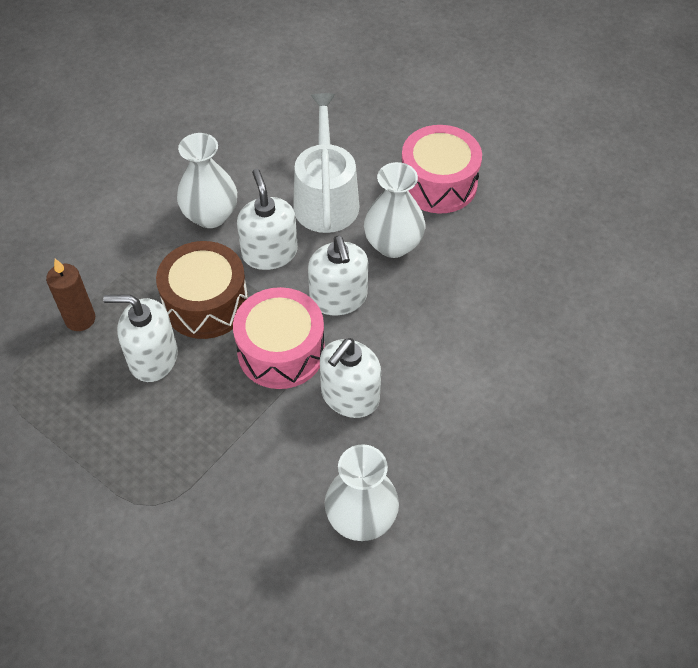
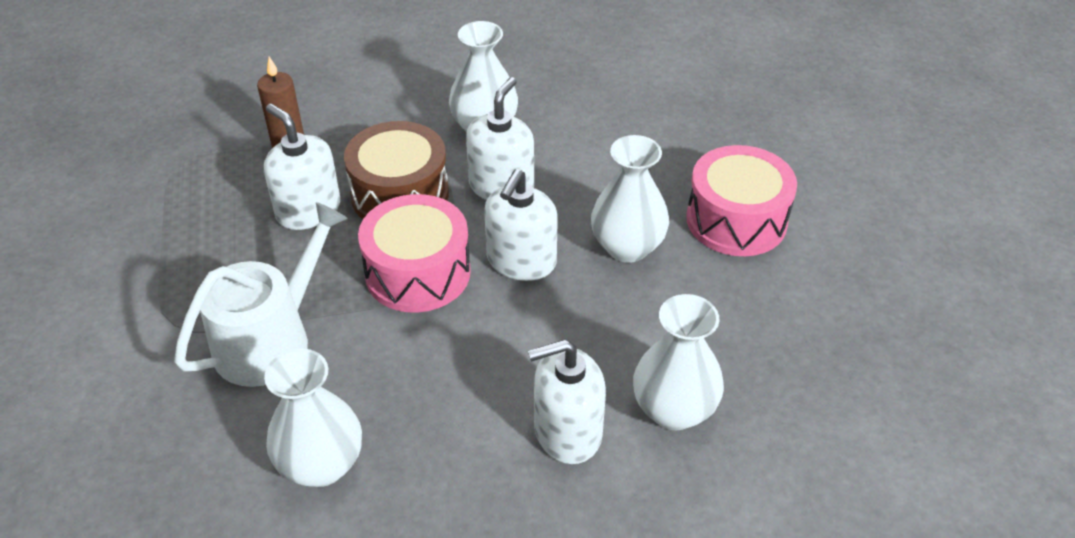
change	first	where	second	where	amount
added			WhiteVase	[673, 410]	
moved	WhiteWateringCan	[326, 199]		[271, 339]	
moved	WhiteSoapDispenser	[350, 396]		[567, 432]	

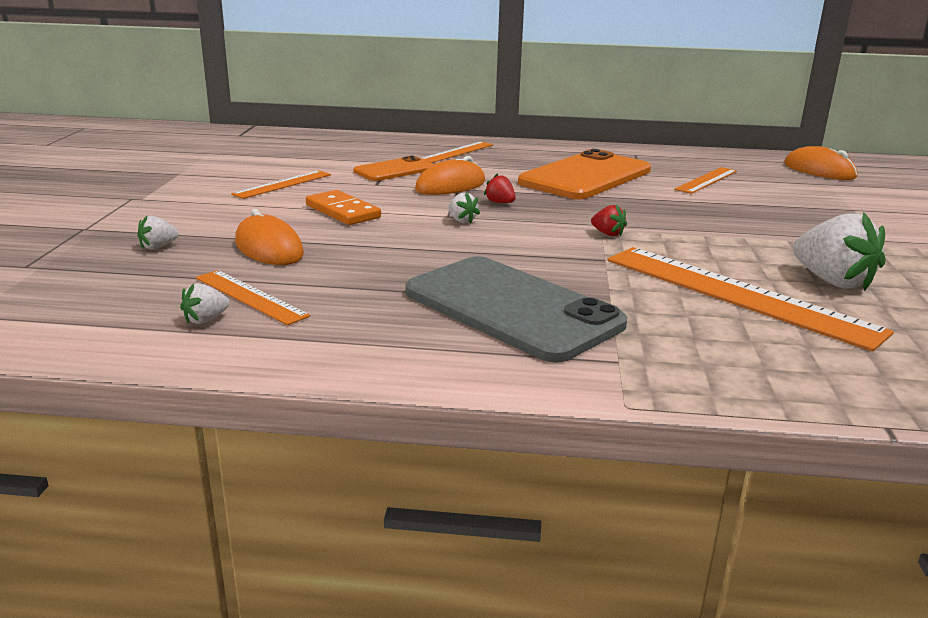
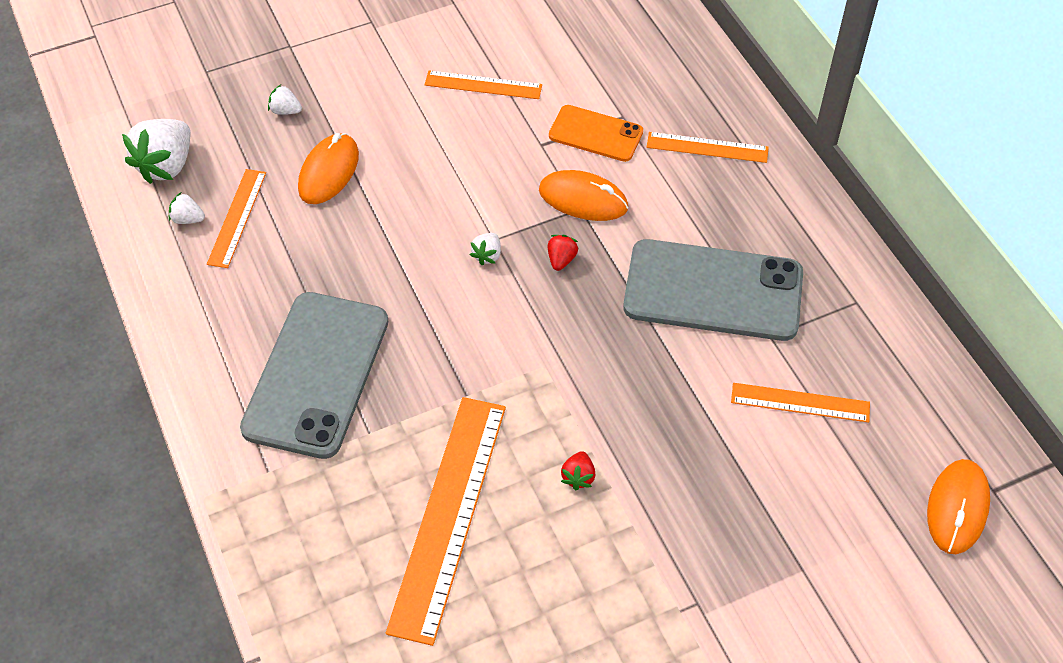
change	first	where	second	where	amount
removed	OrangeDomino	[342, 211]			
moved	RedStrawberry	[607, 234]		[578, 477]	
moved	WhiteStrawberry	[832, 281]		[166, 165]	
recoloured	OrangePhone	[585, 177]	GreyPhone	[713, 291]	

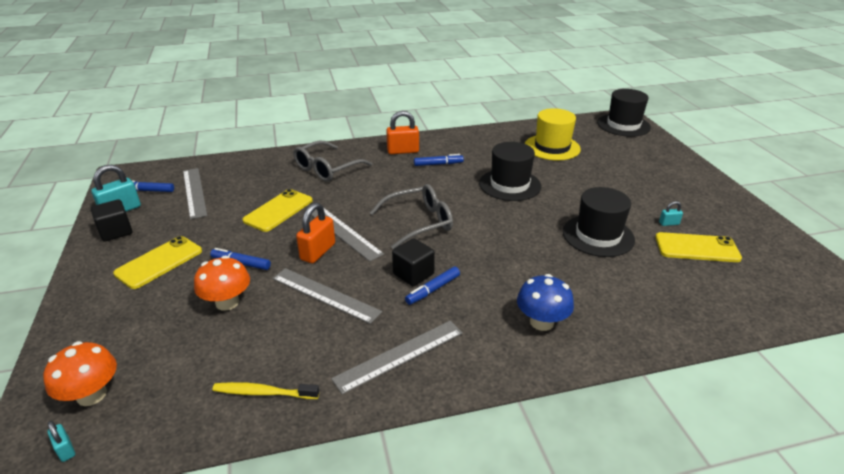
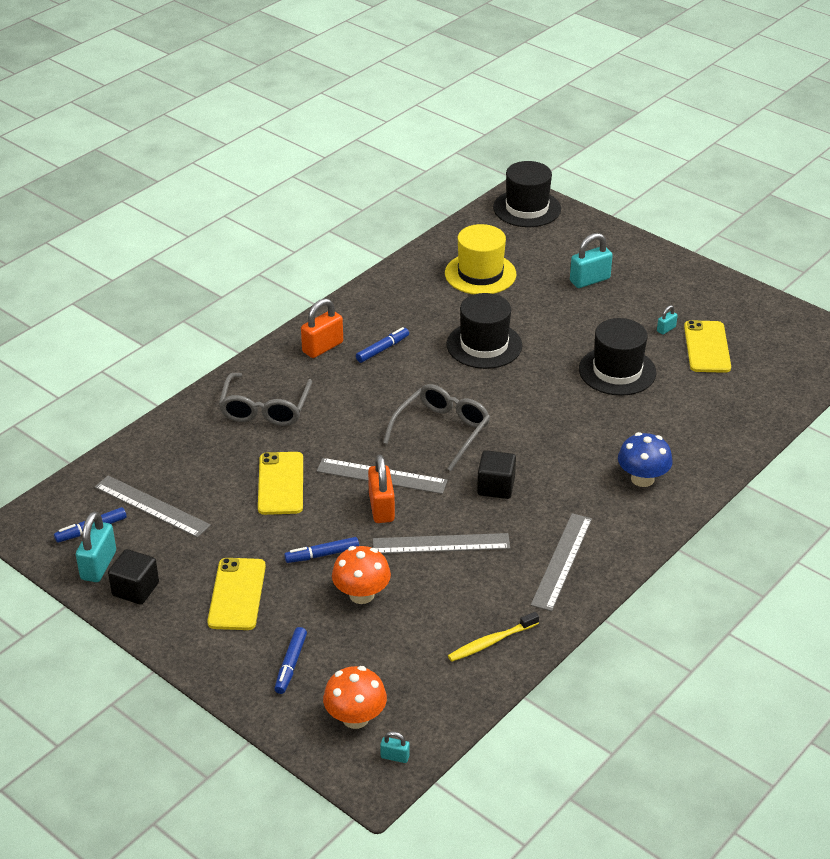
change	first	where	second	where	amount
added			TurquoisePadlock	[589, 280]	
moved	BlueMarker	[433, 289]		[291, 664]	
turned	YellowPhone	[697, 248]		[707, 347]	60 degrees counterclockwise

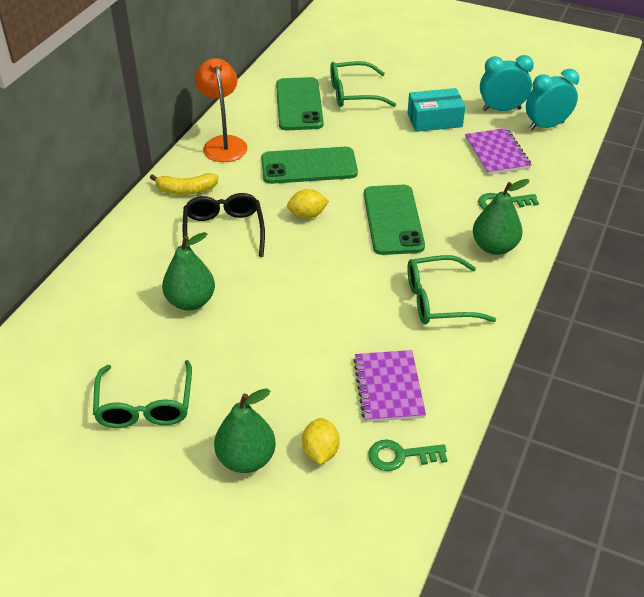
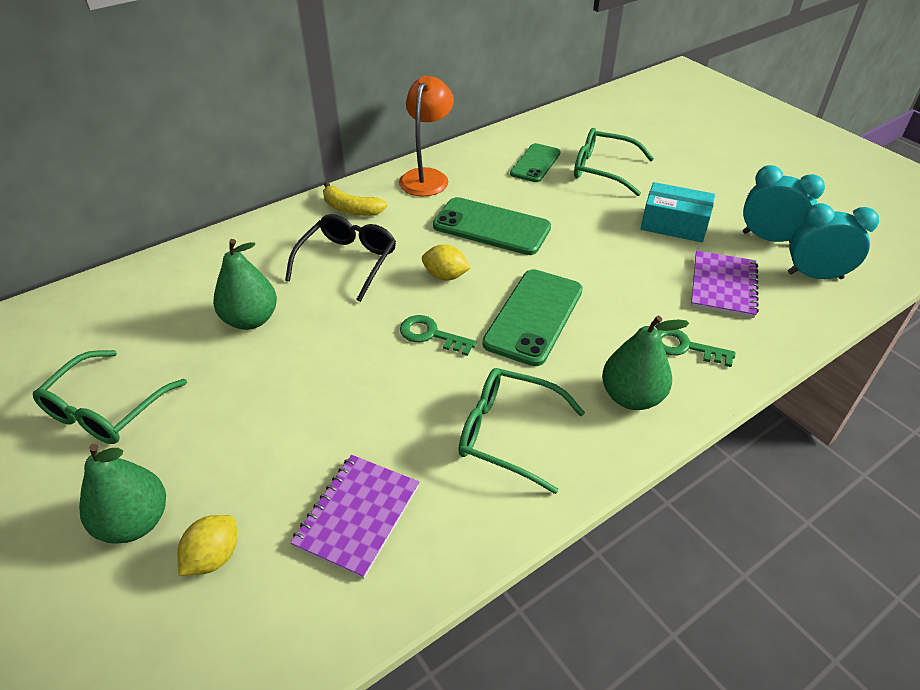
change	first	where	second	where	amount
moved	GreenKey	[400, 456]		[431, 335]	
resized	GreenPhone	[299, 104]		[535, 163]	x0.65

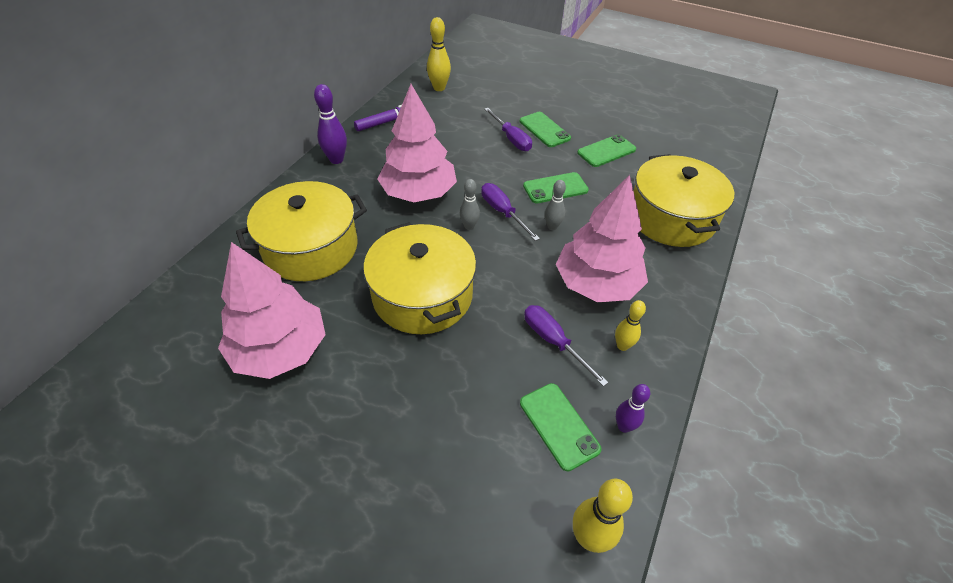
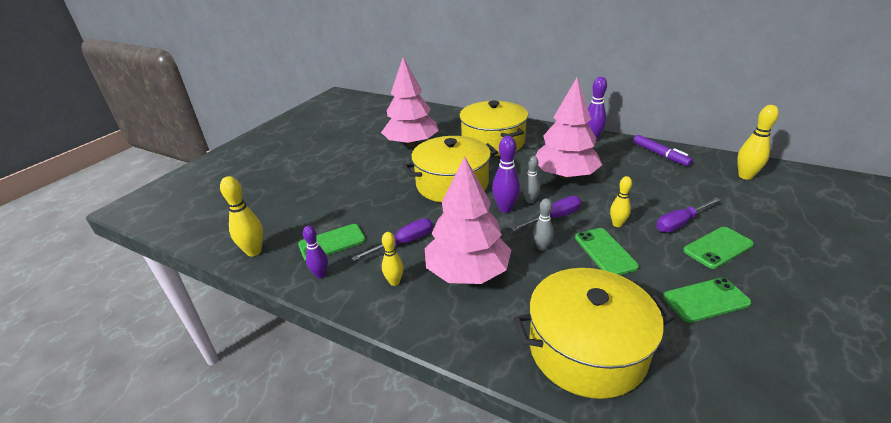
change	first	where	second	where	amount
added			PurpleBowlingPin	[505, 208]	
added			YellowBowlingPin	[617, 224]	
turned	GreenPhone	[606, 151]		[705, 300]	75 degrees counterclockwise

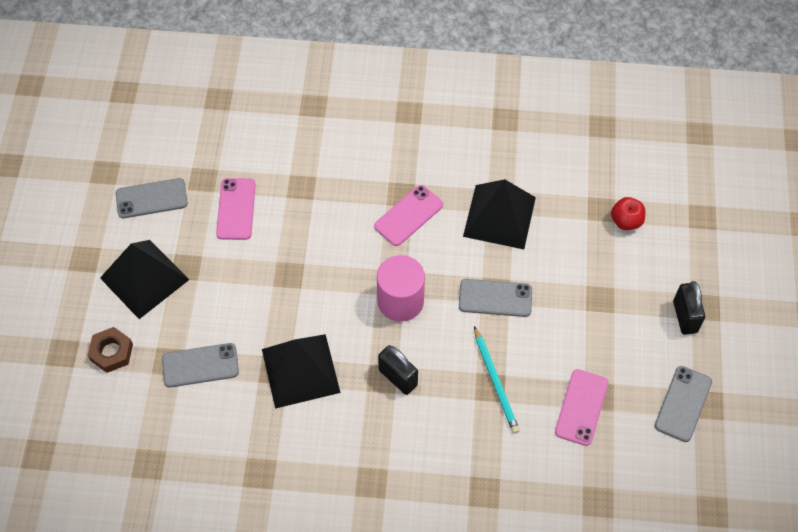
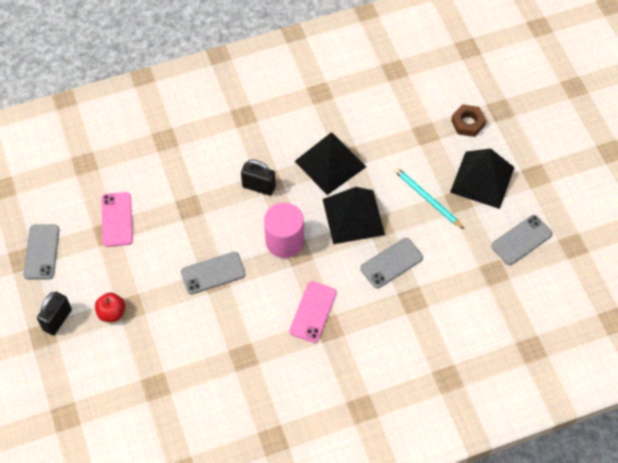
change	first	where	second	where	amount
removed	PinkPhone	[236, 209]			
moved	GreyPhone	[200, 365]		[391, 263]	
moved	BlackPyramid	[499, 216]		[353, 216]	
moved	TurquoisePencil	[495, 382]		[427, 198]	
moved	RedApple	[626, 221]		[112, 313]	
turned	BlackPadlock	[685, 317]		[57, 320]	60 degrees clockwise

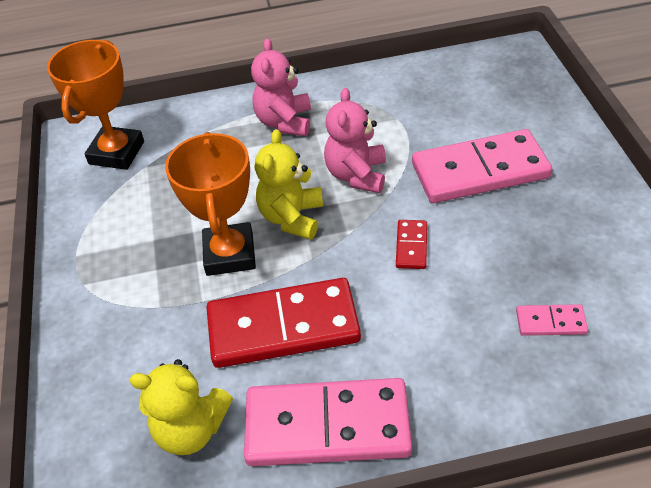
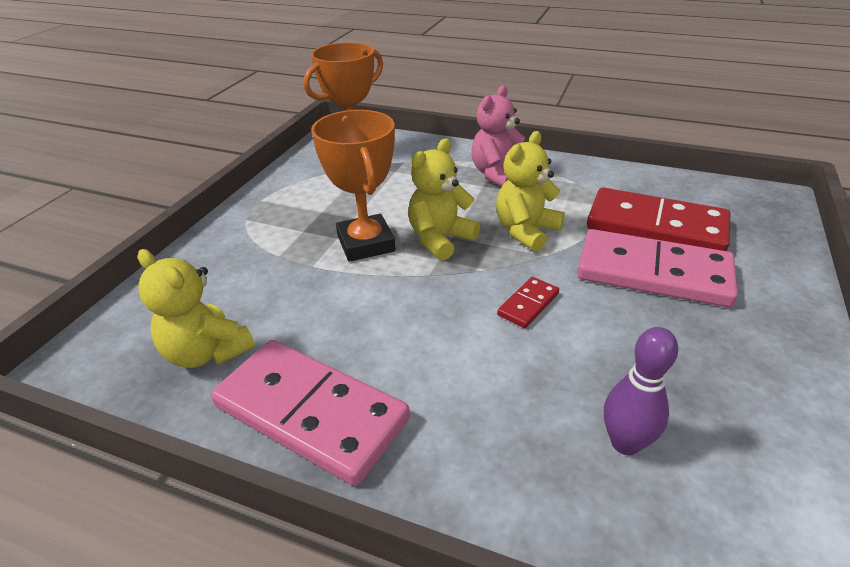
change	first	where	second	where	amount
moved	RedDomino	[283, 327]		[656, 226]	
replaced	PinkDomino	[550, 322]	PurpleBowlingPin	[625, 443]	
recoloured	PinkTeddyBear	[356, 175]	YellowTeddyBear	[526, 231]	
turned	OrangeTrophy	[230, 254]		[366, 243]	45 degrees counterclockwise

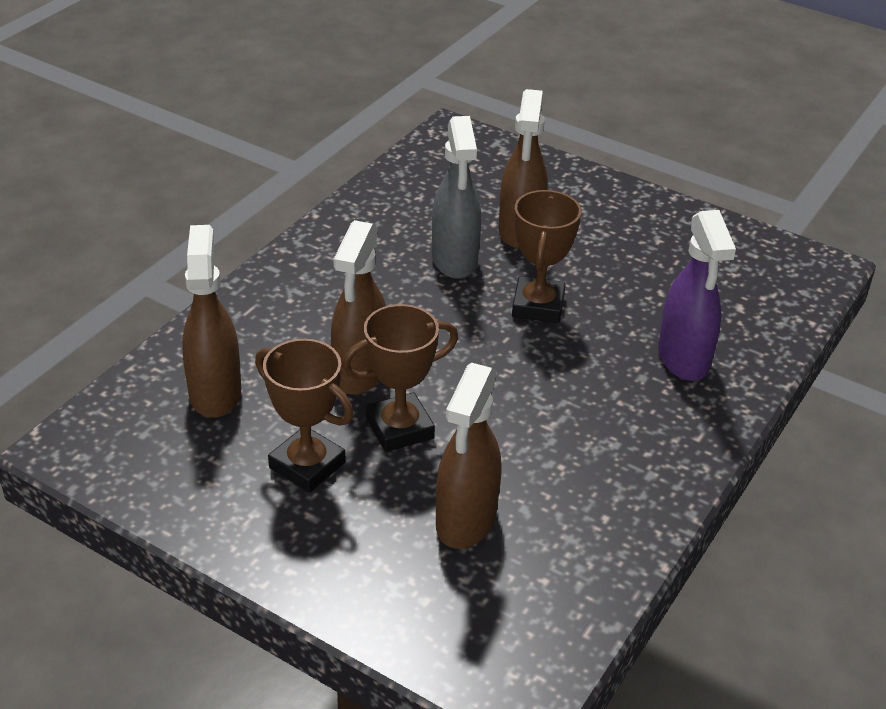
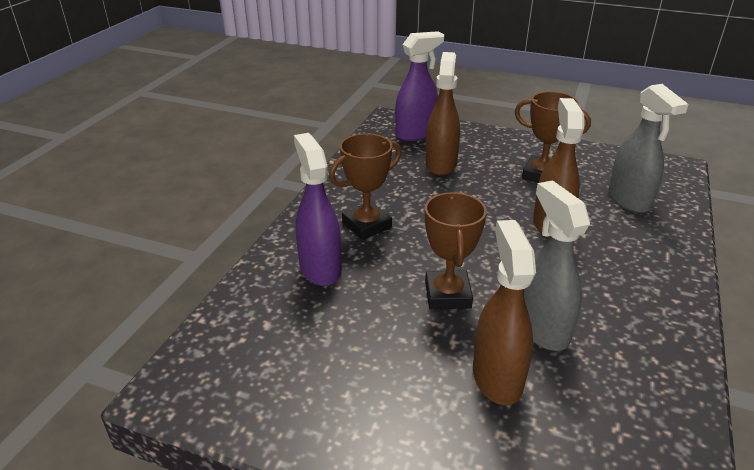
change	first	where	second	where	amount
added			PurpleSprayBottle	[416, 134]	
moved	BrownTrophy	[399, 428]		[367, 225]	
recoloured	BrownSprayBottle	[215, 392]	GreySprayBottle	[629, 200]	

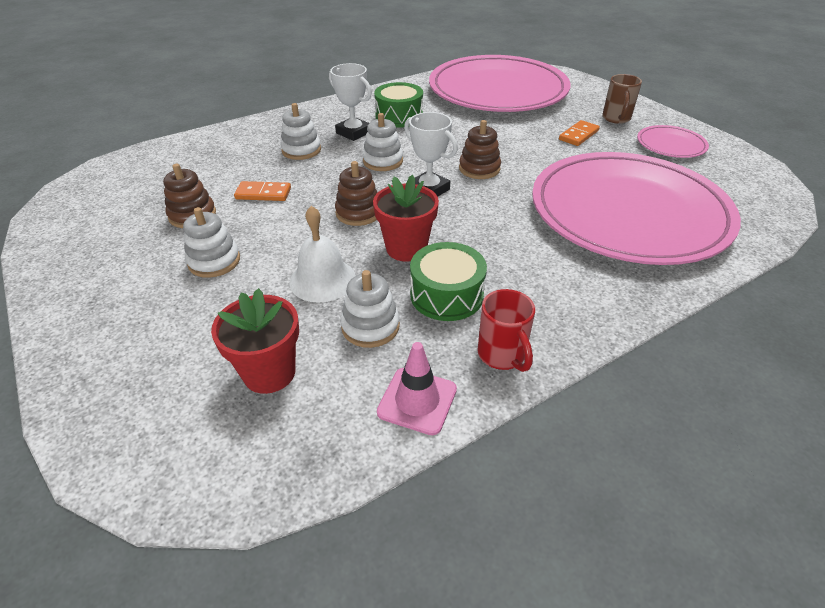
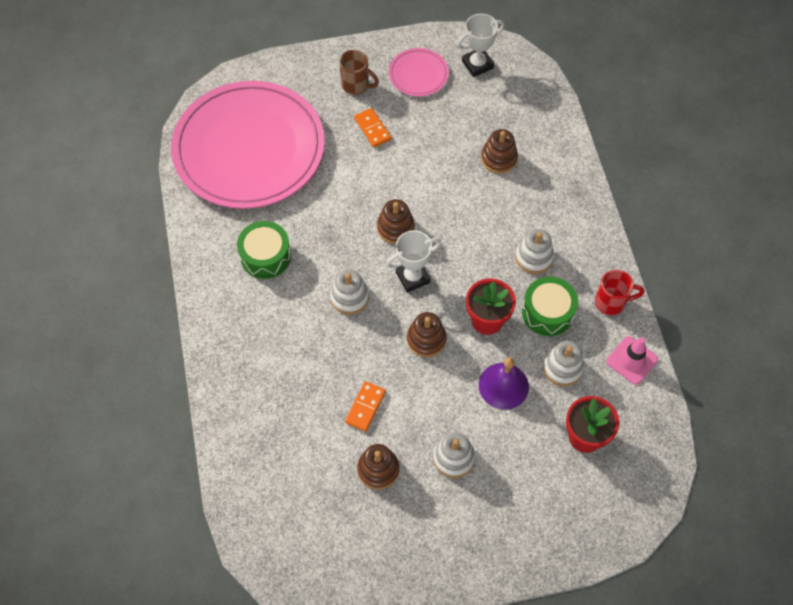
change	first	where	second	where	amount
moved	WhiteStackingToy	[301, 150]		[534, 257]	
moved	WhiteTrophy	[353, 132]		[477, 64]	
replaced	PinkPlate	[628, 213]	BrownStackingToy	[499, 158]	
recoloured	WhiteBell	[322, 279]	PurpleBell	[503, 385]	

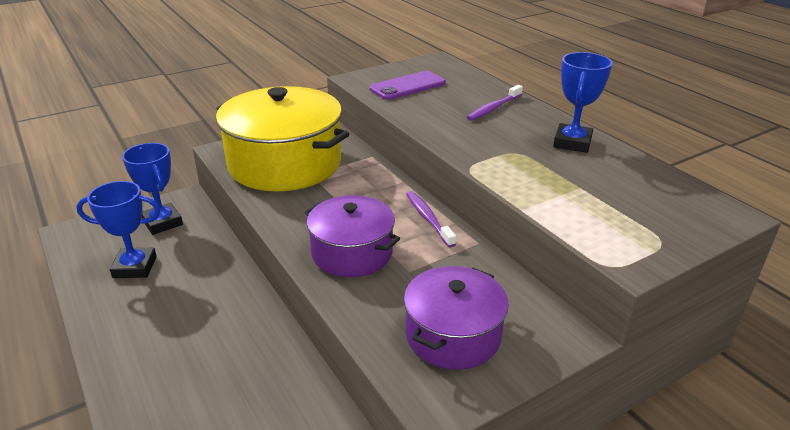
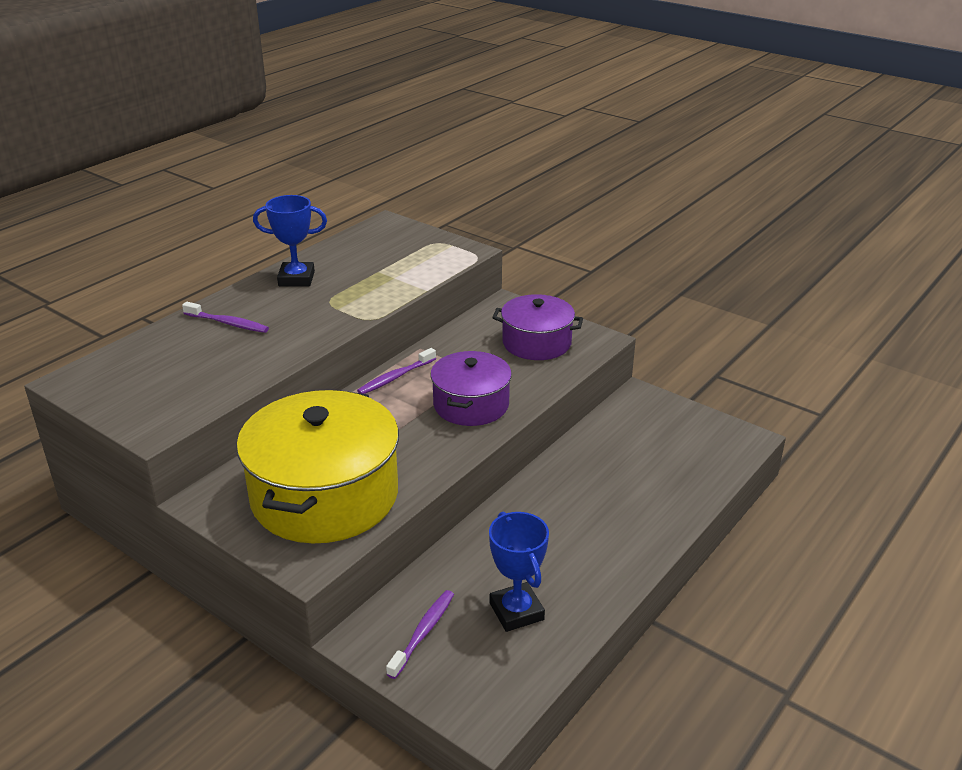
change	first	where	second	where	amount
removed	PurplePhone	[407, 86]			
replaced	BlueTrophy	[162, 222]	PurpleToothbrush	[423, 633]	

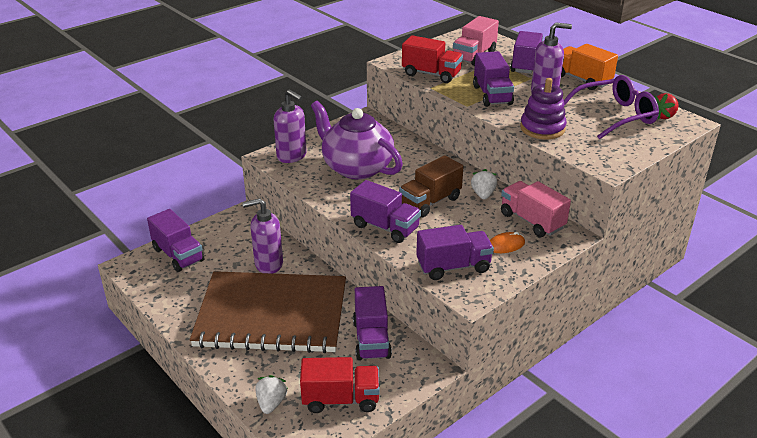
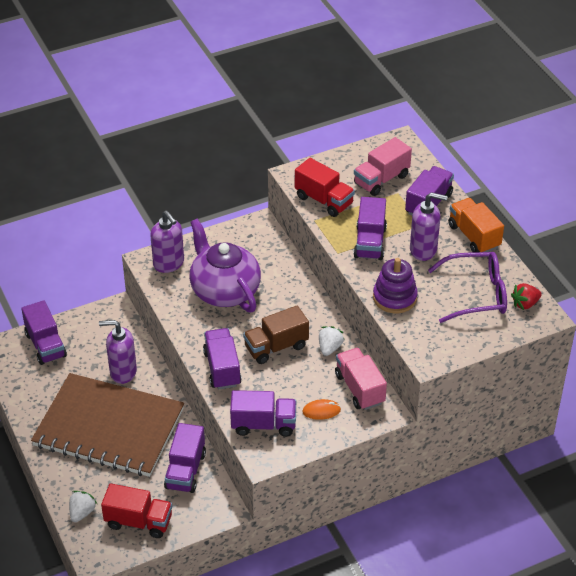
change	first	where	second	where	amount
turned	PurpleTruck	[385, 227]		[222, 368]	150 degrees counterclockwise

